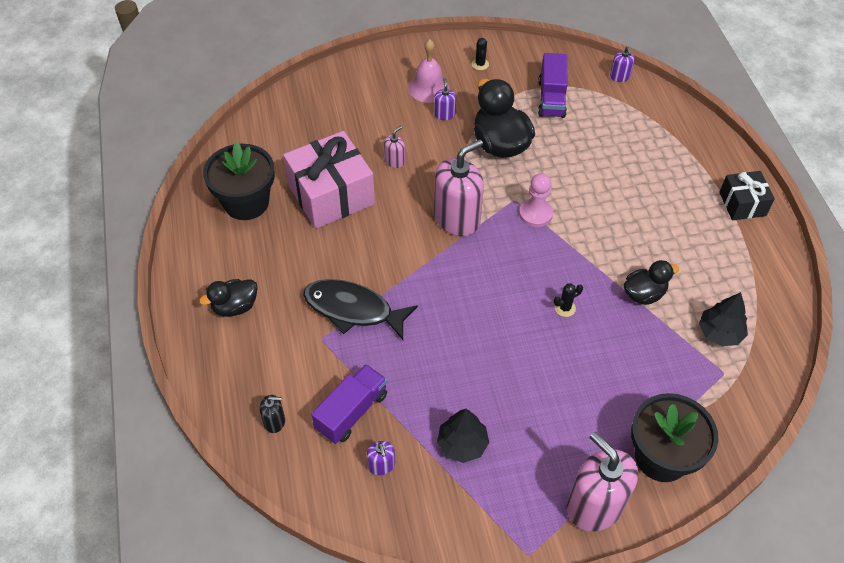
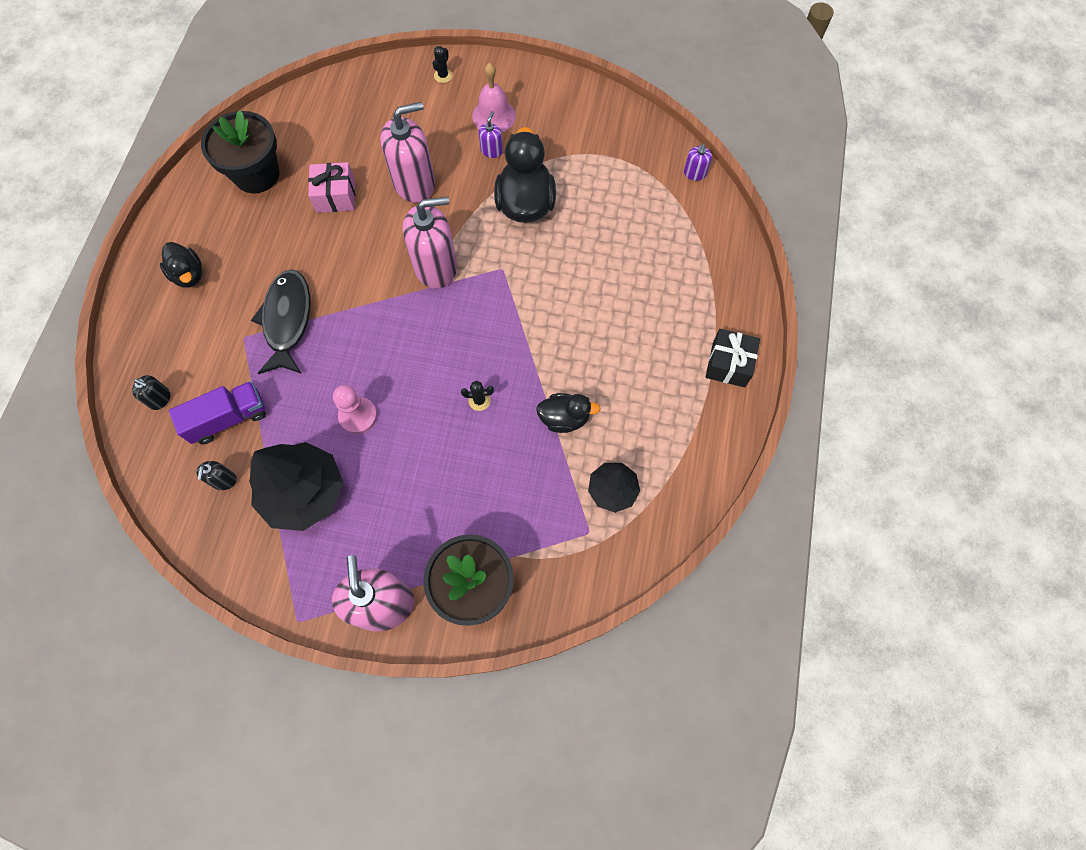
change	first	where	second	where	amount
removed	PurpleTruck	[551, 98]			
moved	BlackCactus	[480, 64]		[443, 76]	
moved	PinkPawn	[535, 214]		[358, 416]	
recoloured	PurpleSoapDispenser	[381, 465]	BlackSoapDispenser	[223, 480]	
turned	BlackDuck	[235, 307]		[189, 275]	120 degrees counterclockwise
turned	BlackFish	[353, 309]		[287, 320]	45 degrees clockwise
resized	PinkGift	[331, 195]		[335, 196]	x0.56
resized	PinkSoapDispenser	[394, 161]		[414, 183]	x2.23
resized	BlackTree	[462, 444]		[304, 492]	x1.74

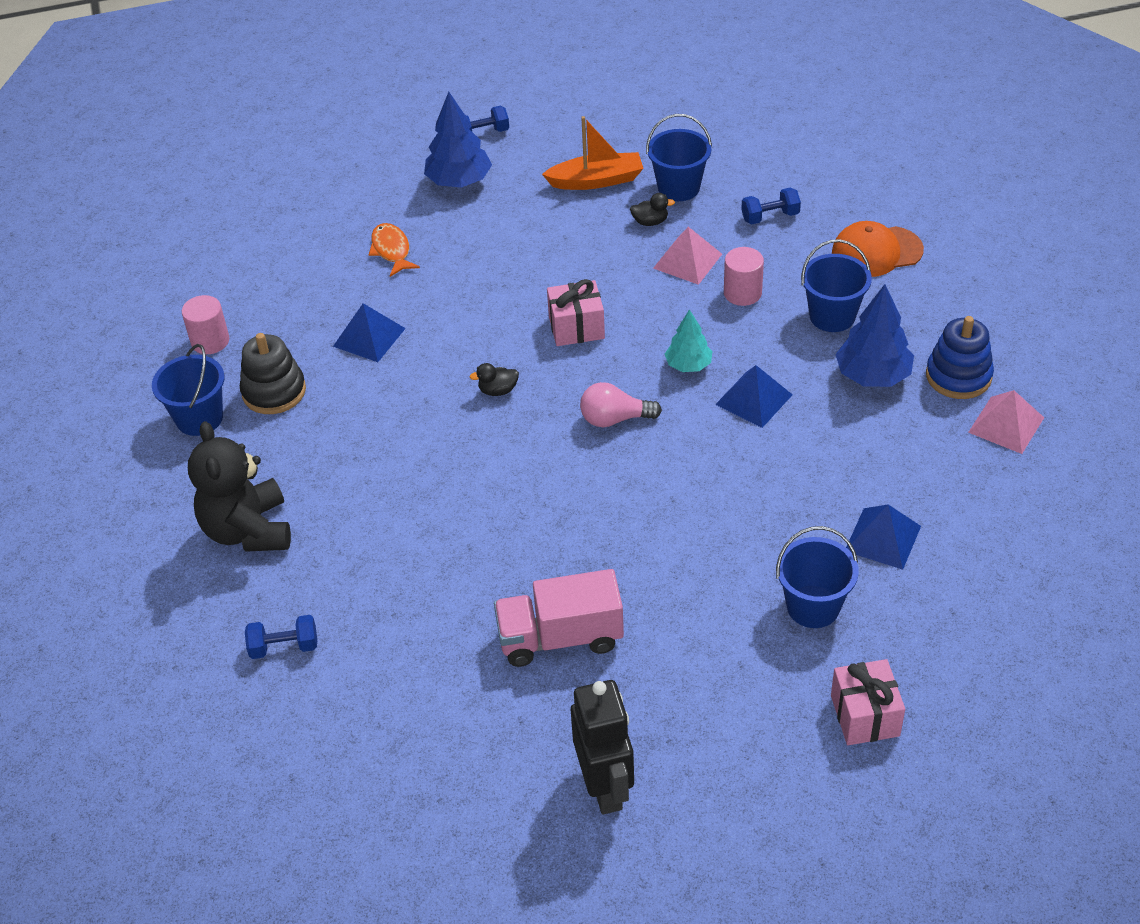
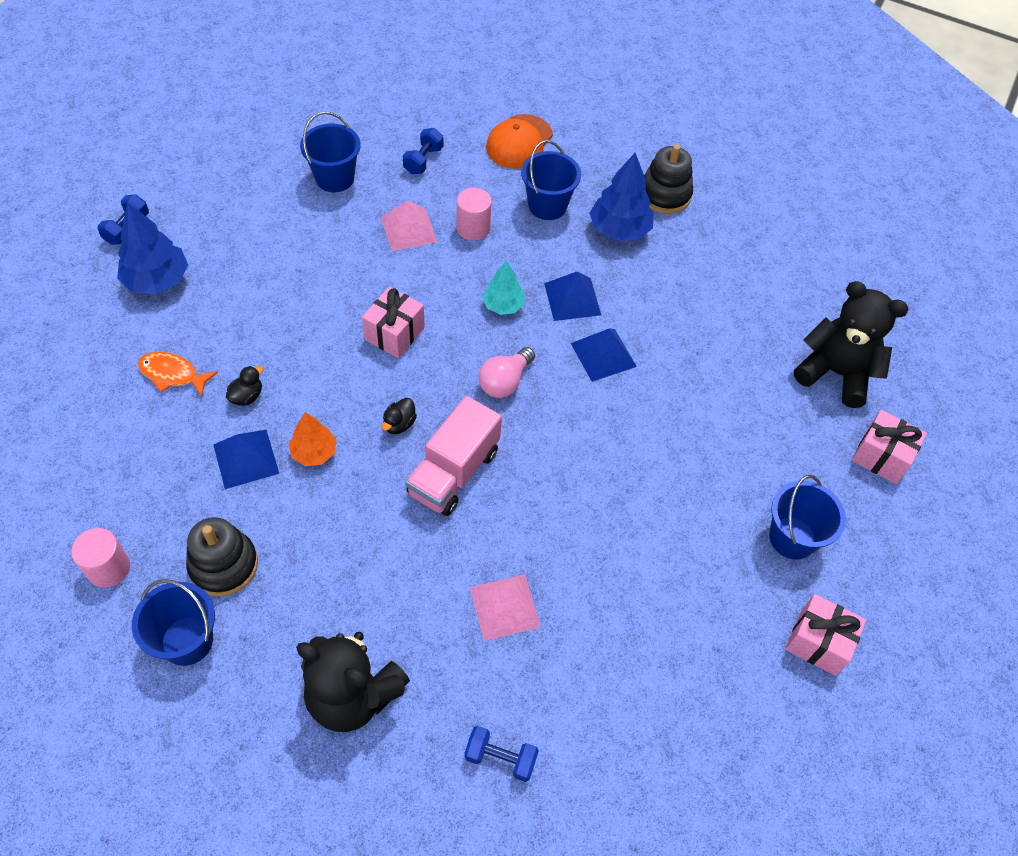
change	first	where	second	where	amount
removed	OrangeBoat	[596, 180]			
added			OrangeTree	[314, 452]	
added			BlackTeddyBear	[835, 373]	
moved	PinkTruck	[560, 638]		[453, 472]	
moved	BlackDuck	[650, 222]		[247, 396]	
moved	BlueBucket	[813, 606]		[792, 538]	
moved	BluePyramid	[882, 538]		[603, 355]	
moved	PinkPyramid	[1006, 425]		[504, 607]	
replaced	BlackRobot	[605, 787]	PinkGift	[818, 642]	
recoloured	BlueStackingToy	[958, 376]	BlackStackingToy	[664, 195]	
turned	BlueDumbbell	[284, 647]		[500, 758]	75 degrees clockwise

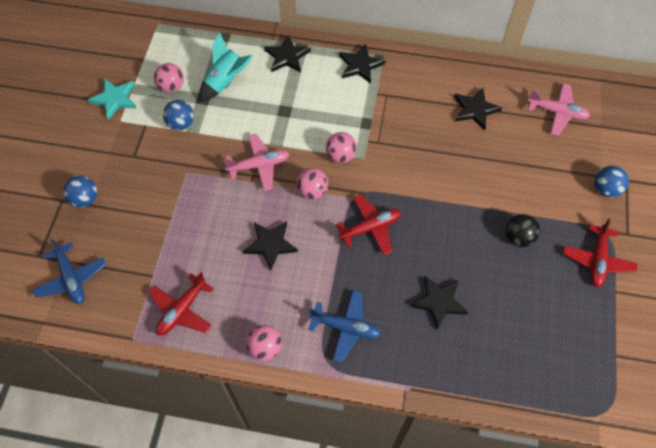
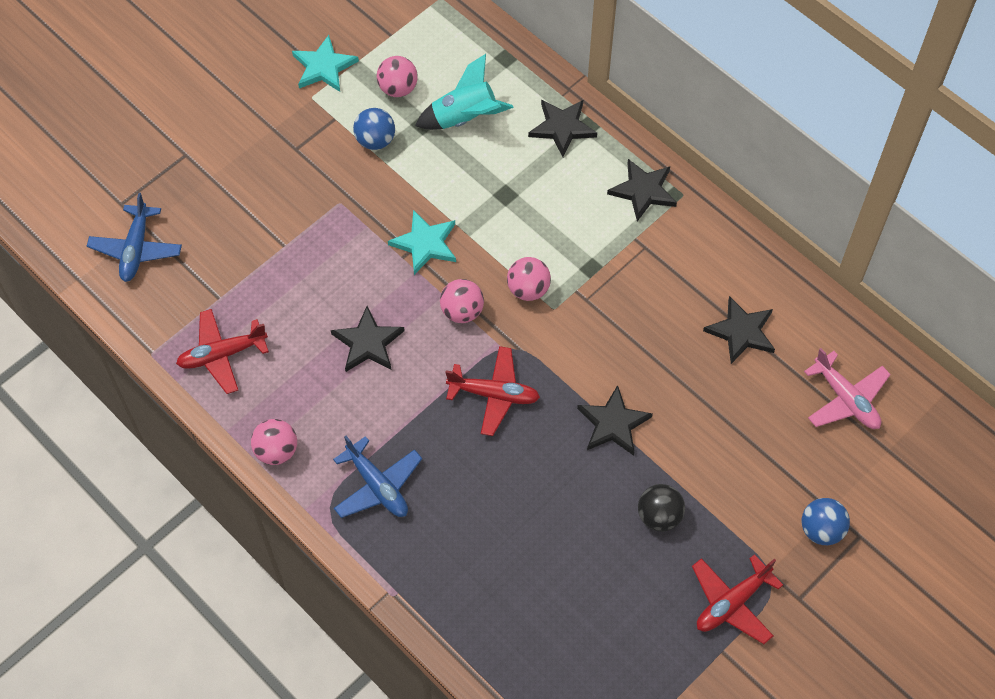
change	first	where	second	where	amount
removed	BlueBall	[85, 199]			
moved	BlackStar	[439, 302]		[613, 424]	
replaced	PinkPlane	[259, 165]	TurquoiseStar	[425, 244]	

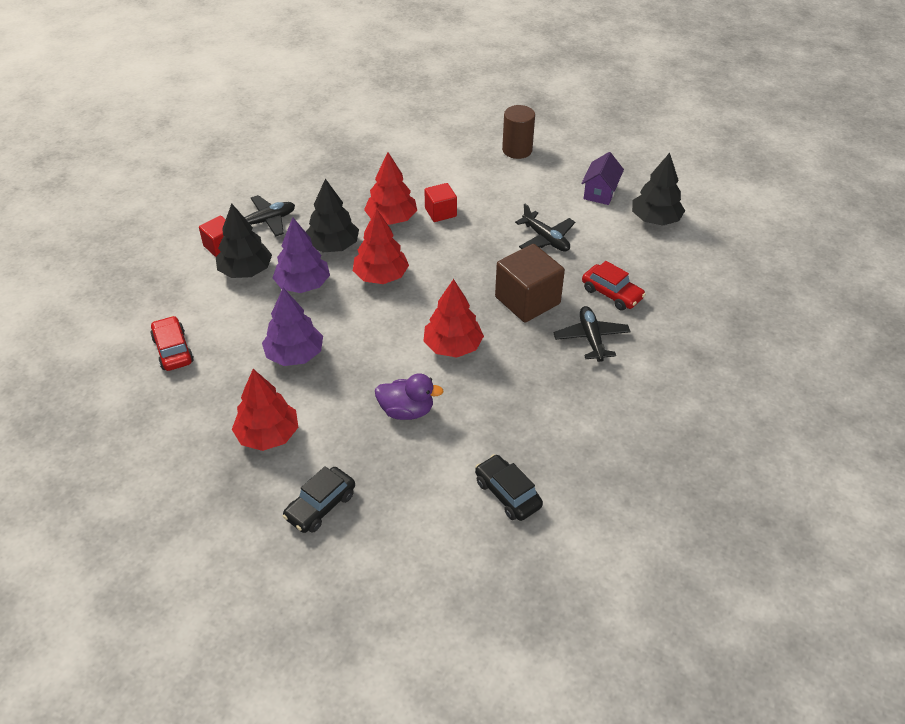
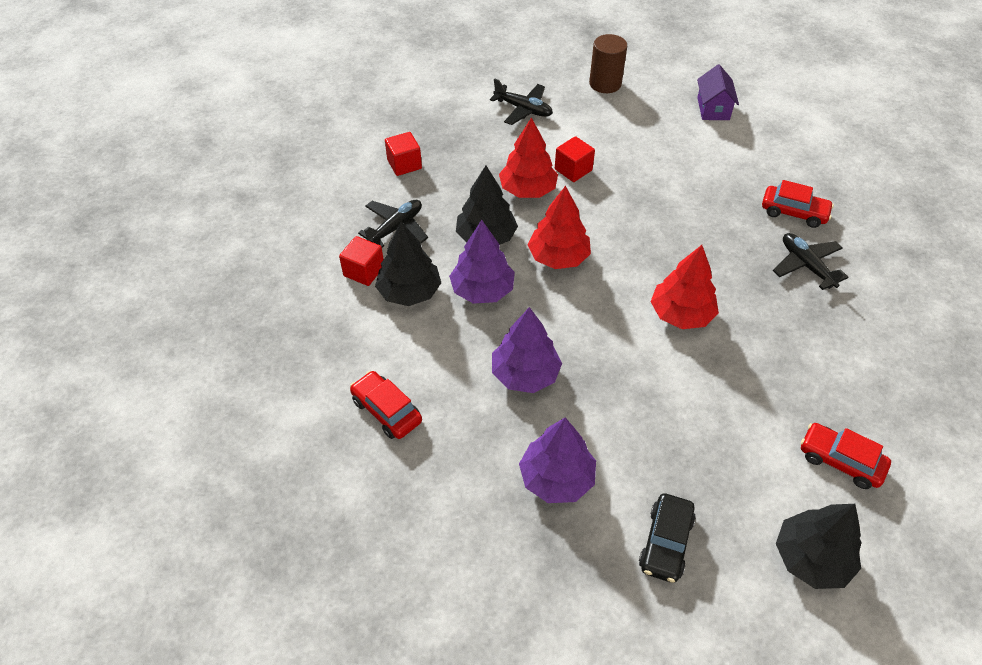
change	first	where	second	where	amount
removed	PurpleDuck	[406, 411]			
removed	BrownCube	[527, 300]			
added			RedCube	[404, 164]	
moved	BlackPlane	[546, 239]		[523, 109]	
moved	BlackTree	[655, 219]		[811, 558]	
recoloured	RedTree	[268, 435]	PurpleTree	[556, 478]	
recoloured	BlackCar	[507, 494]	RedCar	[840, 461]	

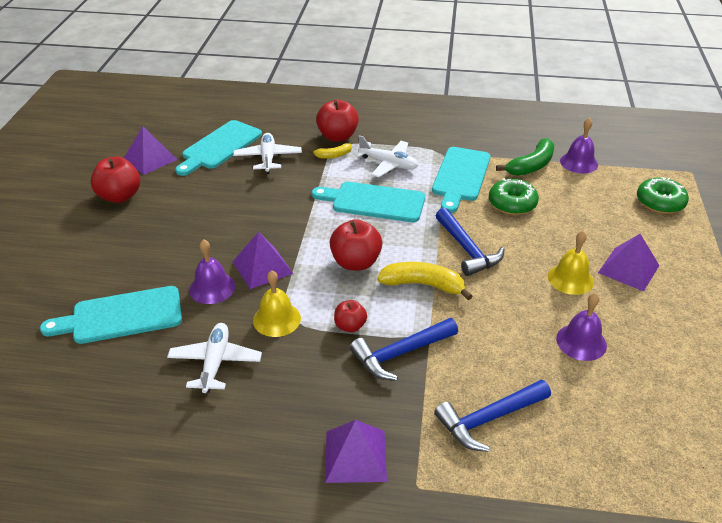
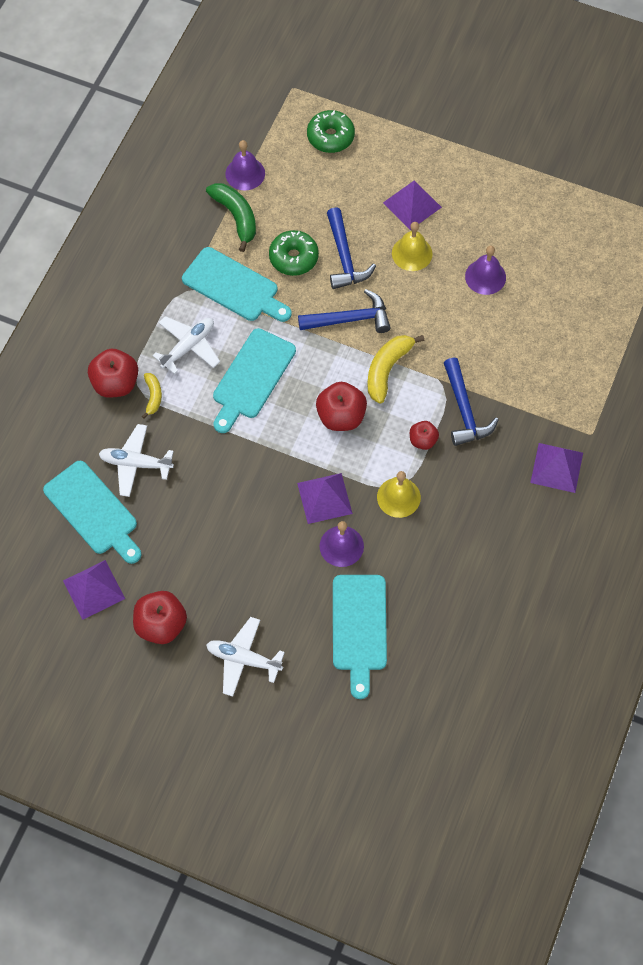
change	first	where	second	where	amount
moved	WhitePlane	[215, 362]		[243, 659]	
moved	BlueHammer	[489, 419]		[344, 257]	

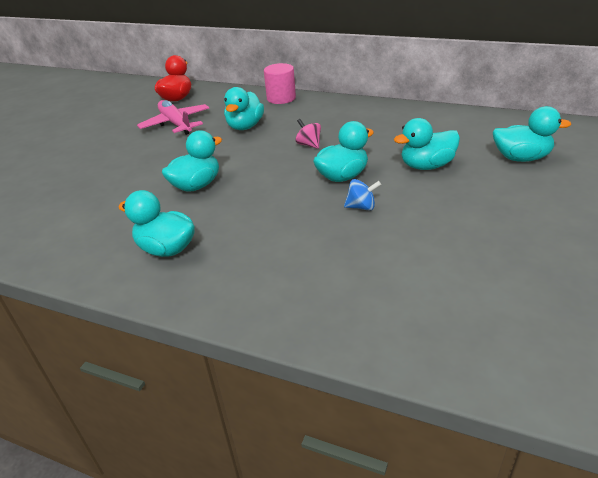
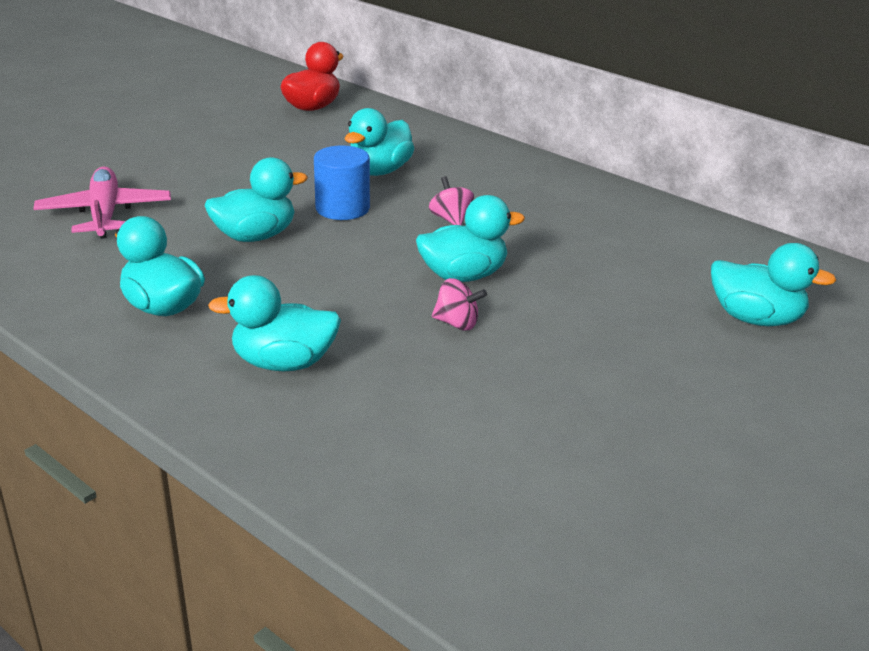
change	first	where	second	where	amount
removed	PinkCylinder	[281, 98]			
added			BlueCylinder	[342, 208]	
moved	PinkPlane	[176, 124]		[105, 214]	
moved	TurquoiseDuck	[426, 166]		[284, 363]	
recoloured	BlueSpinningTop	[361, 207]	PinkSpinningTop	[457, 323]	

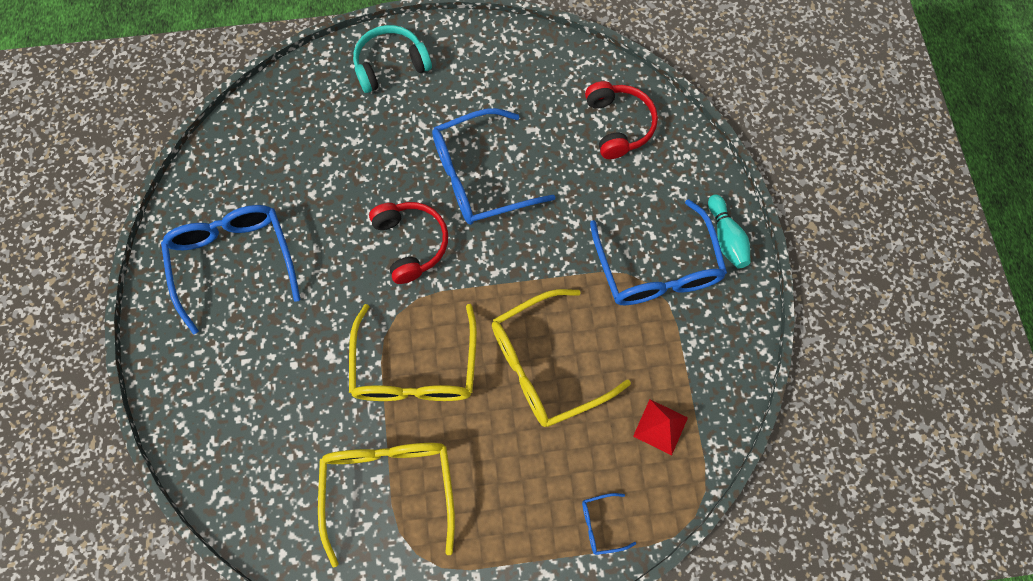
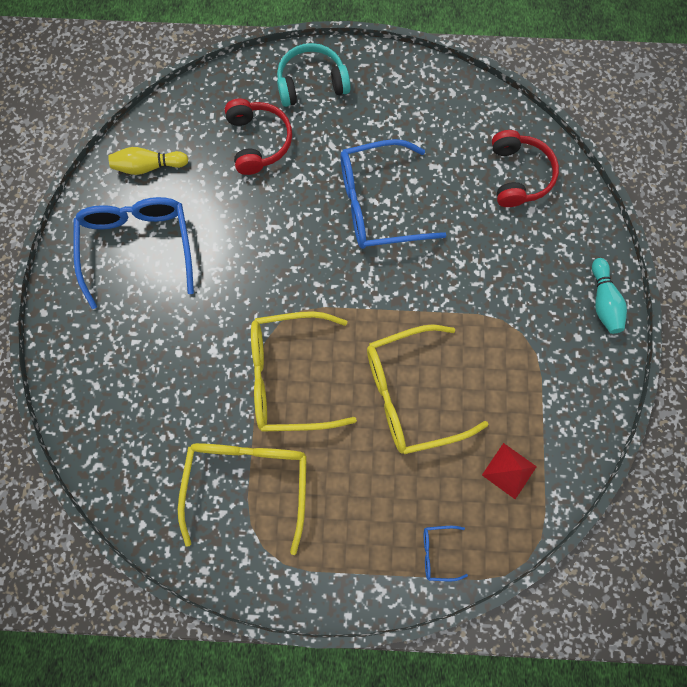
change	first	where	second	where	amount
removed	BlueGlasses	[657, 268]			
added			YellowBowlingPin	[149, 166]	
moved	RedHeadphones	[411, 243]		[258, 142]	
turned	YellowGlasses	[415, 369]		[289, 376]	75 degrees clockwise

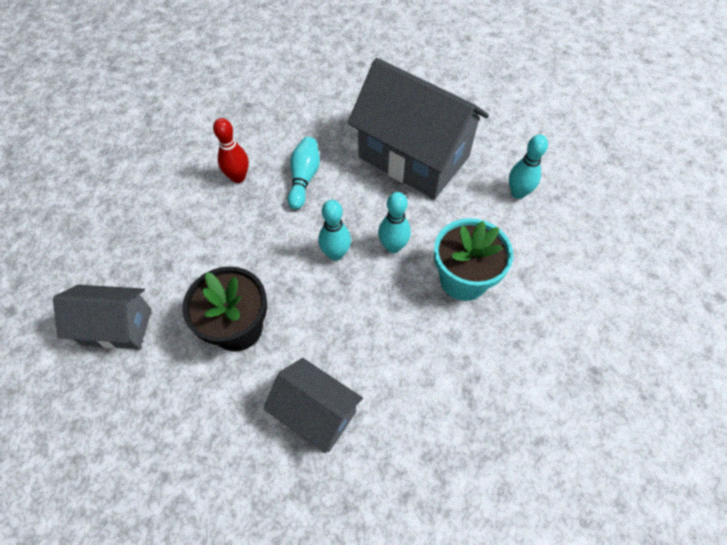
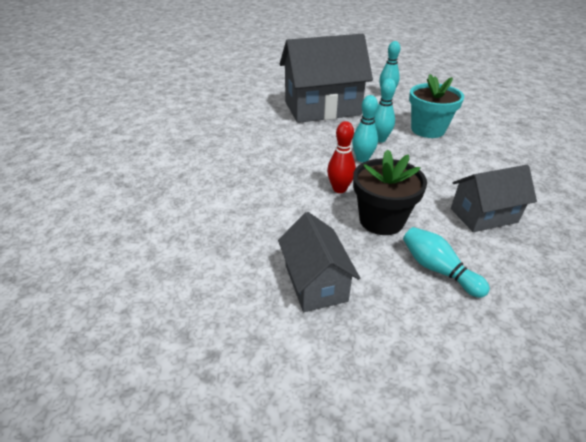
change	first	where	second	where	amount
moved	RedBowlingPin	[238, 177]		[339, 189]	
moved	TurquoiseBowlingPin	[304, 178]		[437, 269]	
turned	GreyHouse	[117, 327]		[315, 283]	60 degrees counterclockwise

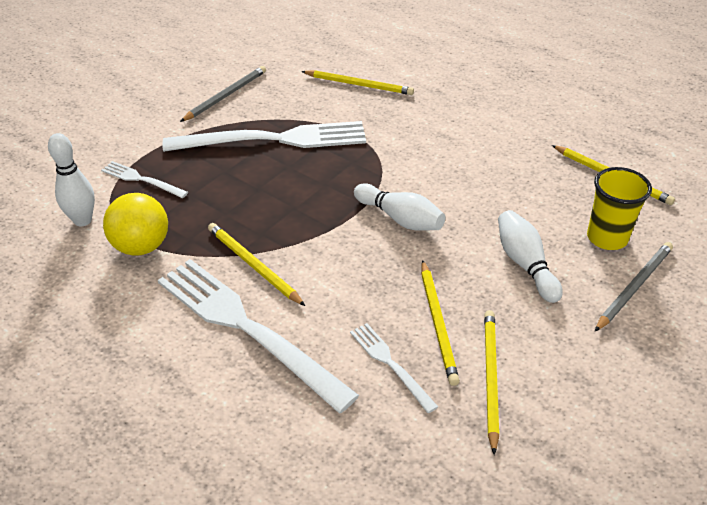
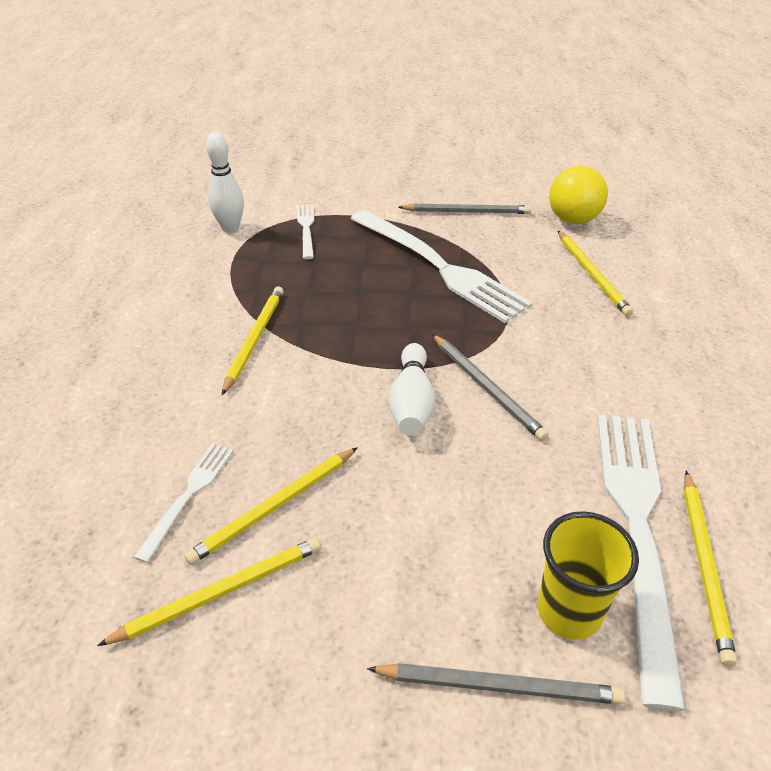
change	first	where	second	where	amount
removed	WhiteBowlingPin	[525, 264]			
added			GreyPencil	[487, 388]	
moved	YellowBall	[141, 246]		[573, 220]	
moved	WhiteFork	[248, 328]		[637, 529]	

